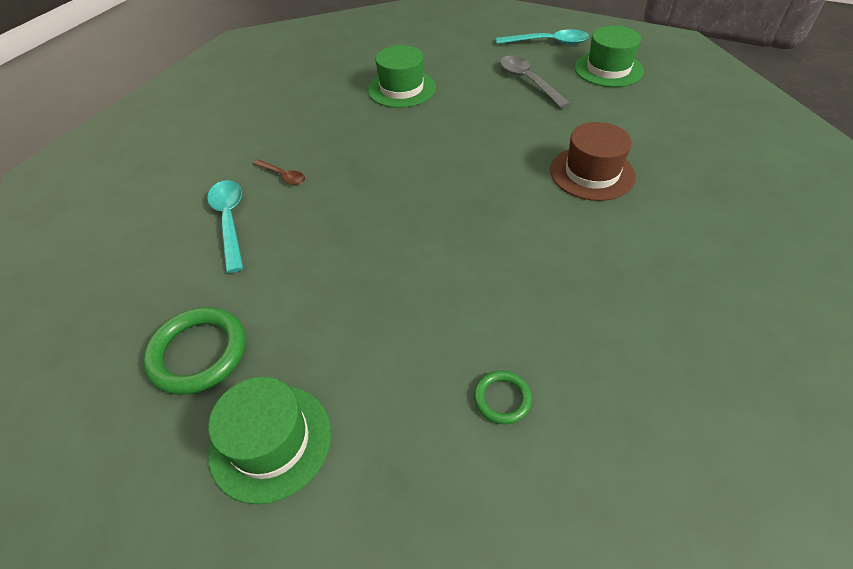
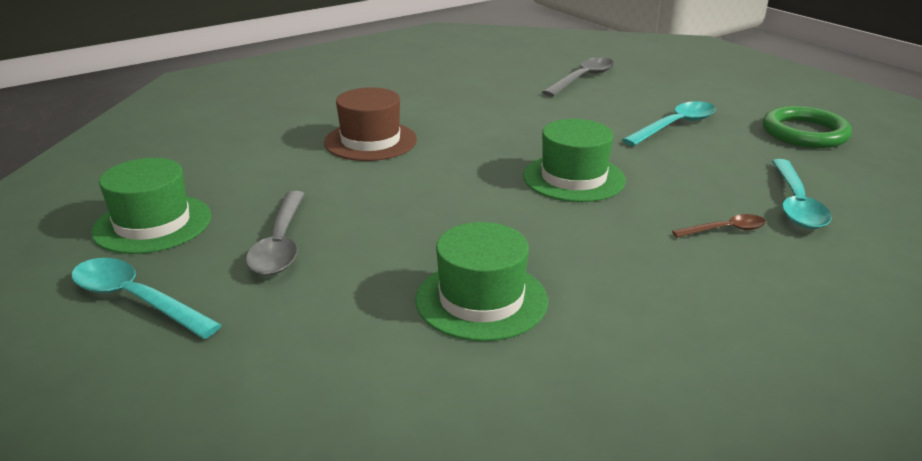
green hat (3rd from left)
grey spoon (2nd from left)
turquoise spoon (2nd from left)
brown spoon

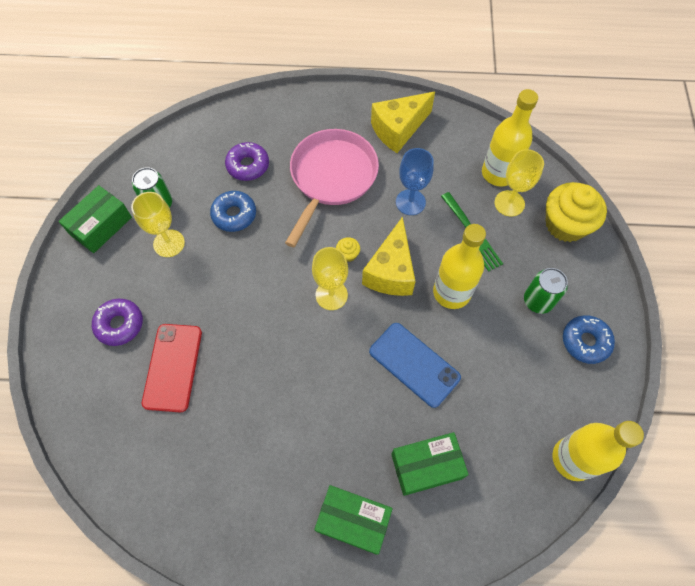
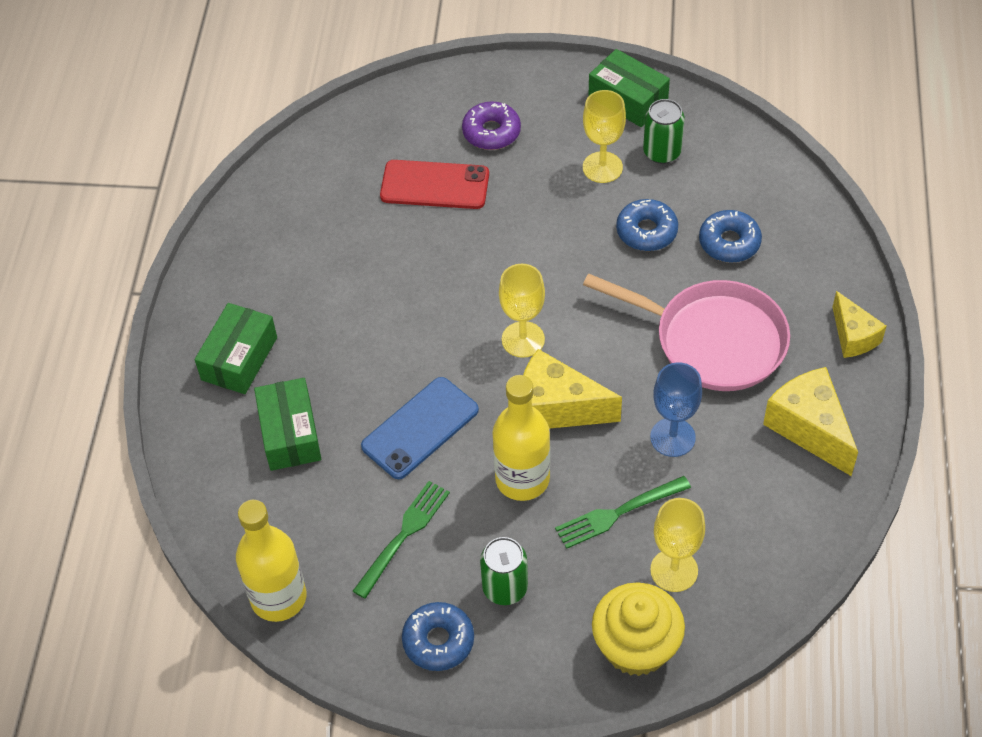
green fork (1st from left)
blue donut (3rd from left)
yellow cheese (3rd from left)
yellow cupcake (1st from left in the first image)
yellow bottle (2nd from left in the first image)

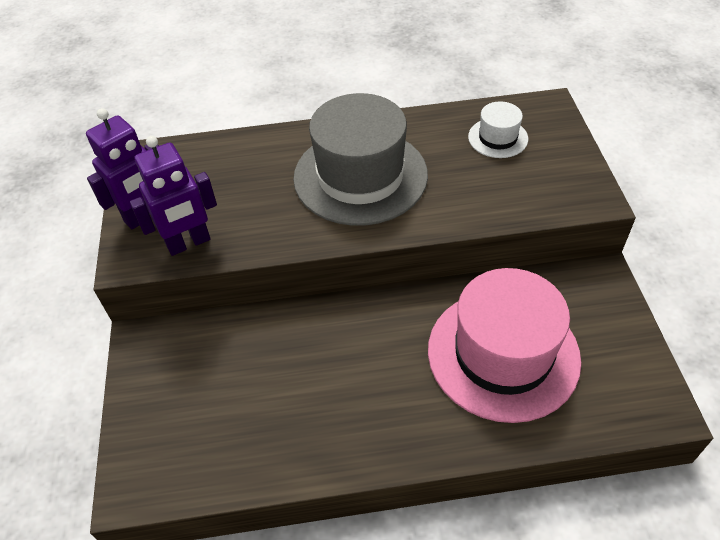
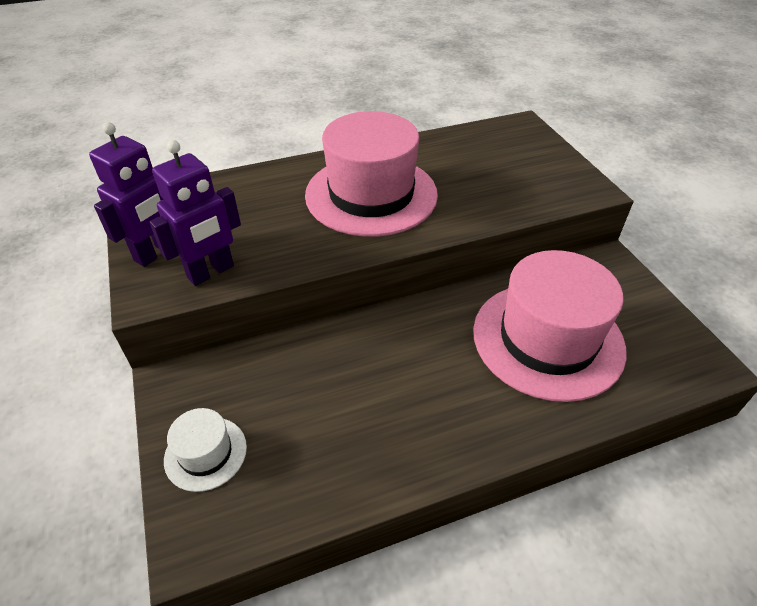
white hat
pink hat (1st from left)

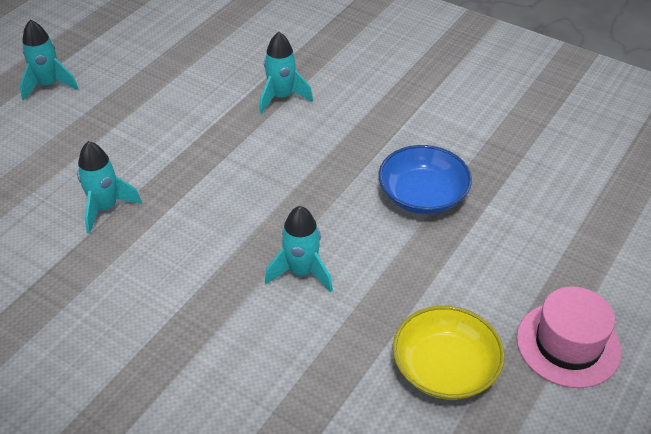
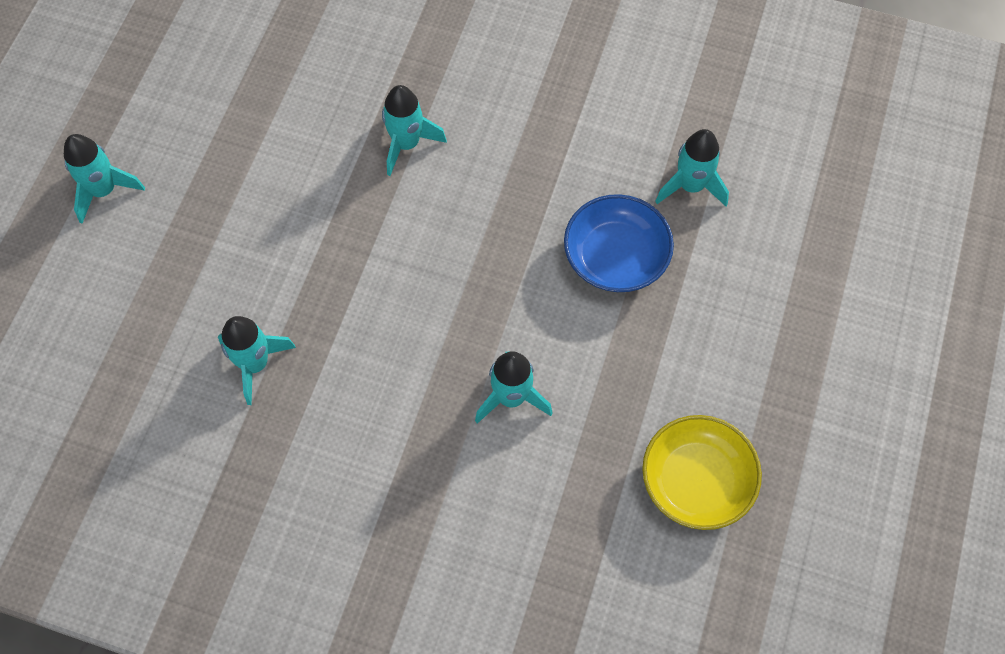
turquoise rocket (5th from left)
pink hat

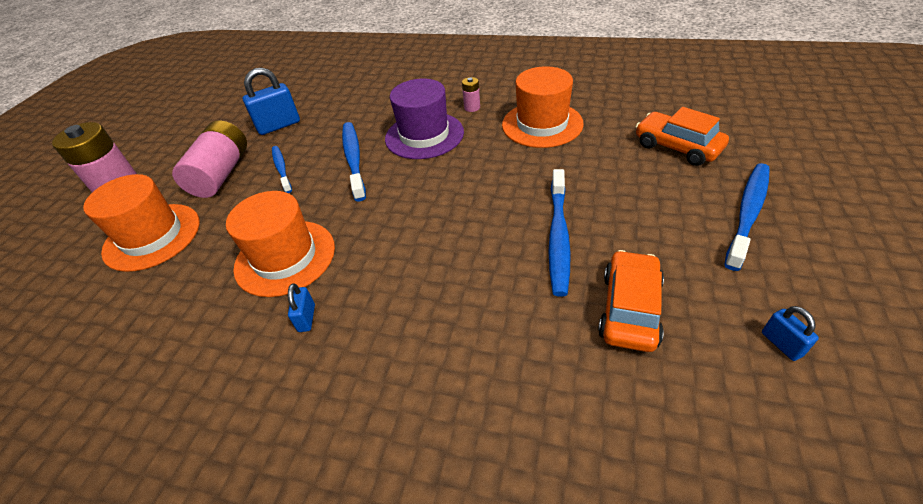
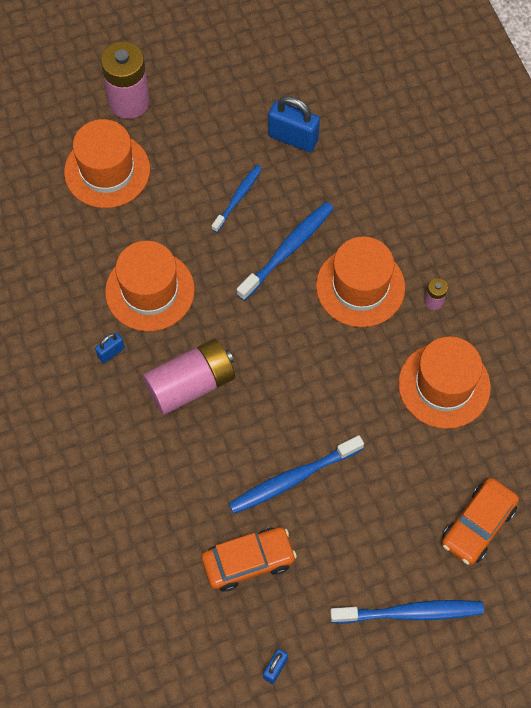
pink battery (2nd from left)
orange hat (3rd from left)
orange car (2nd from left)

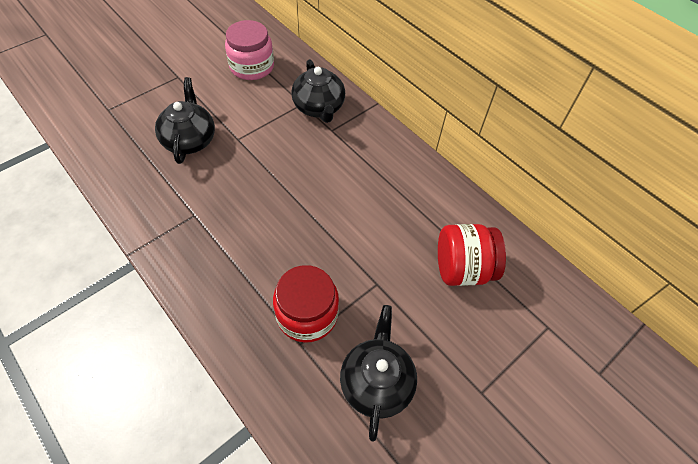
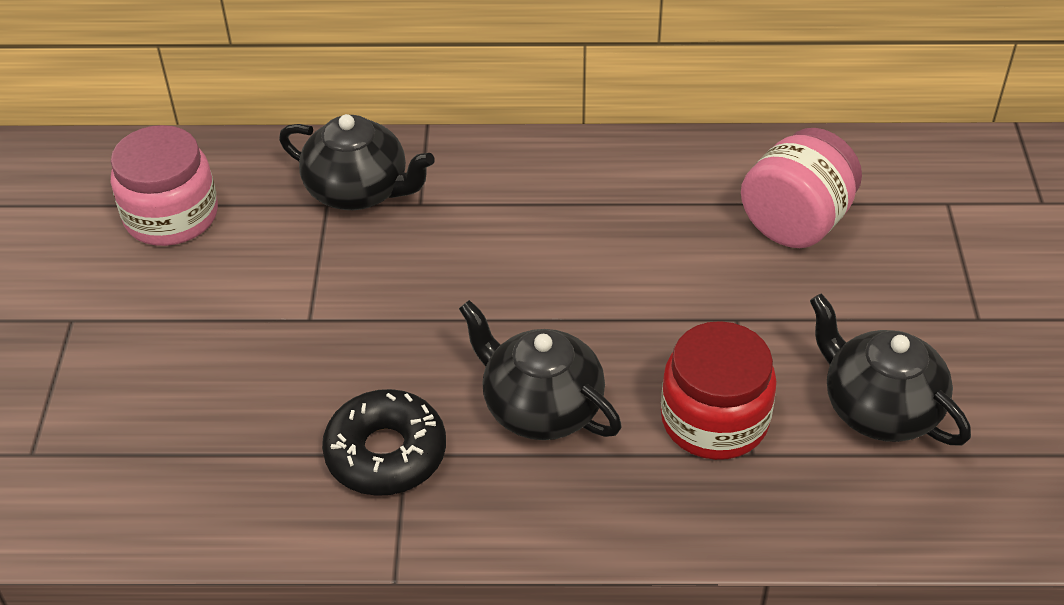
black donut
black teapot (2nd from left)
pink jar (2nd from left)

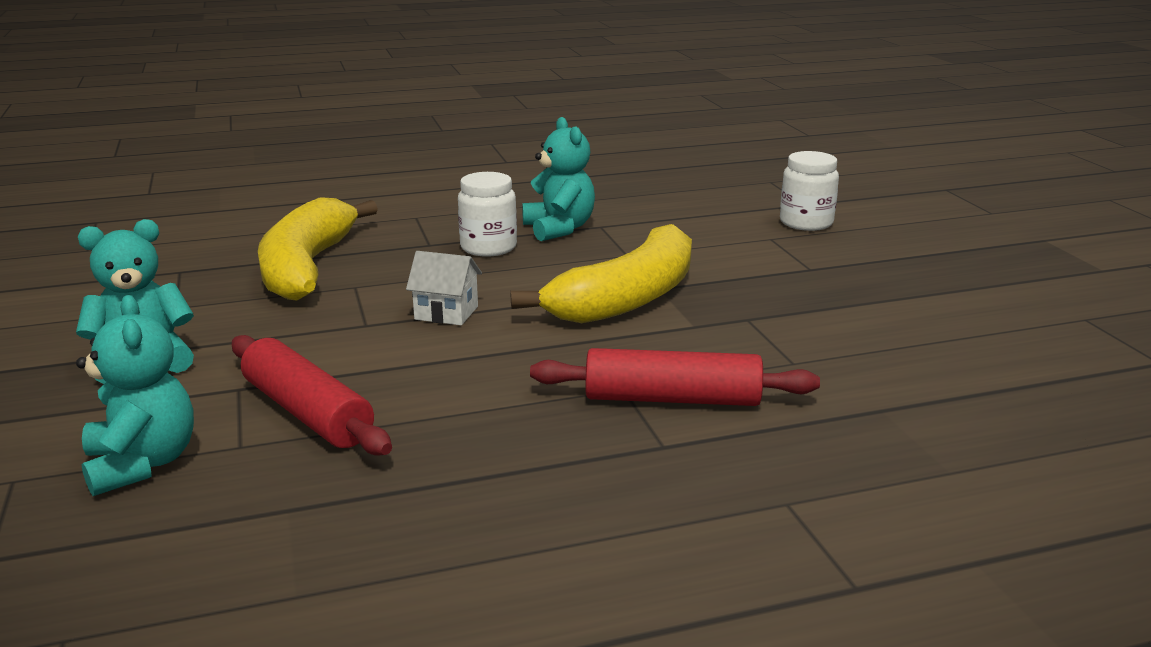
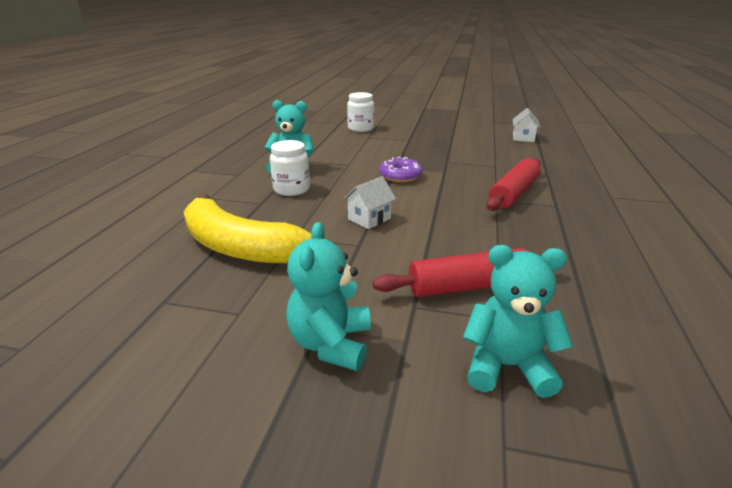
purple donut
white house (2nd from left)

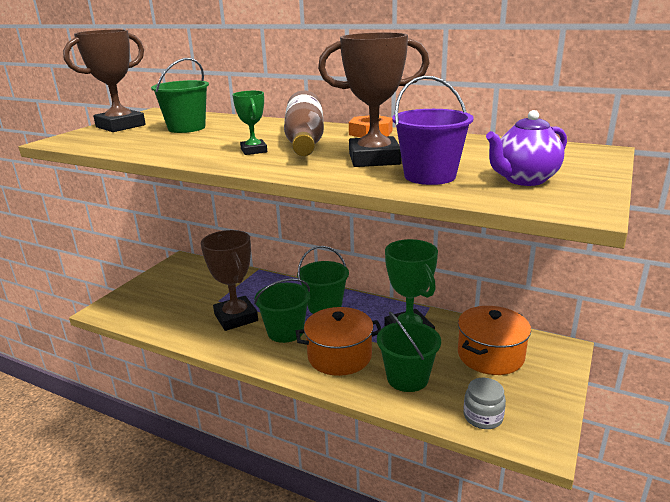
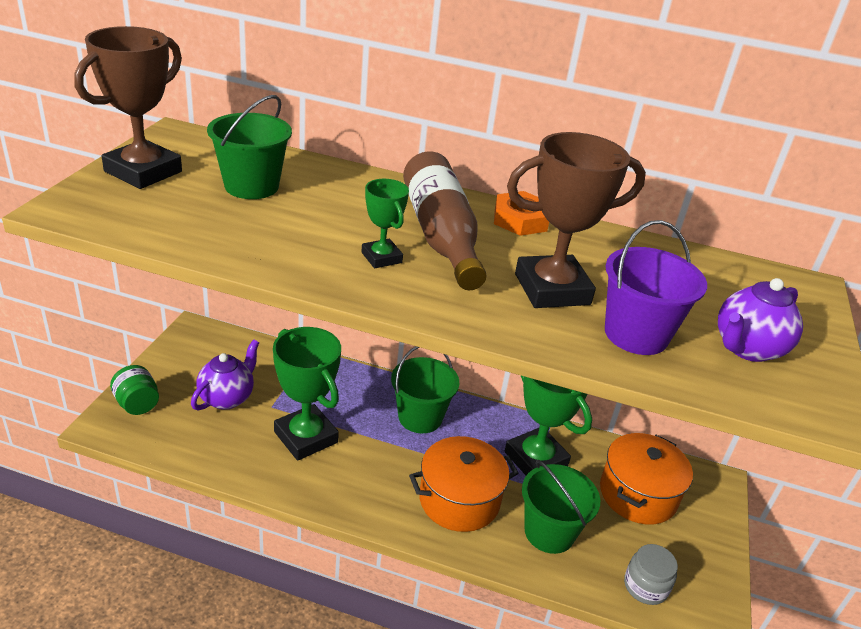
green jar
purple teapot (1st from left)
green trophy (1st from left)
green bucket (2nd from left in the first image)

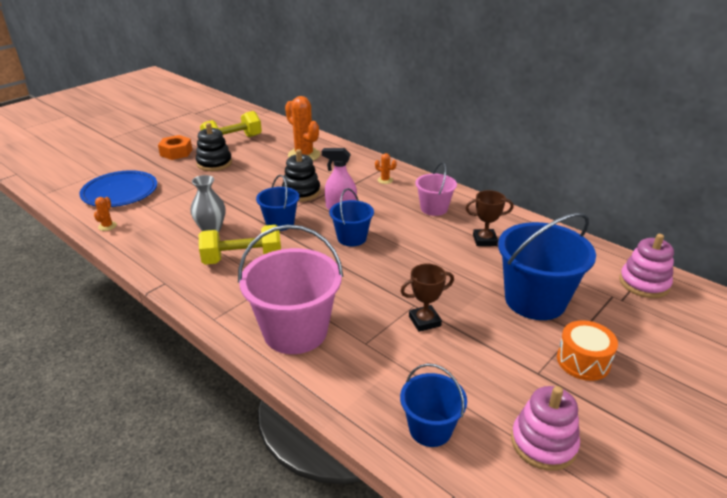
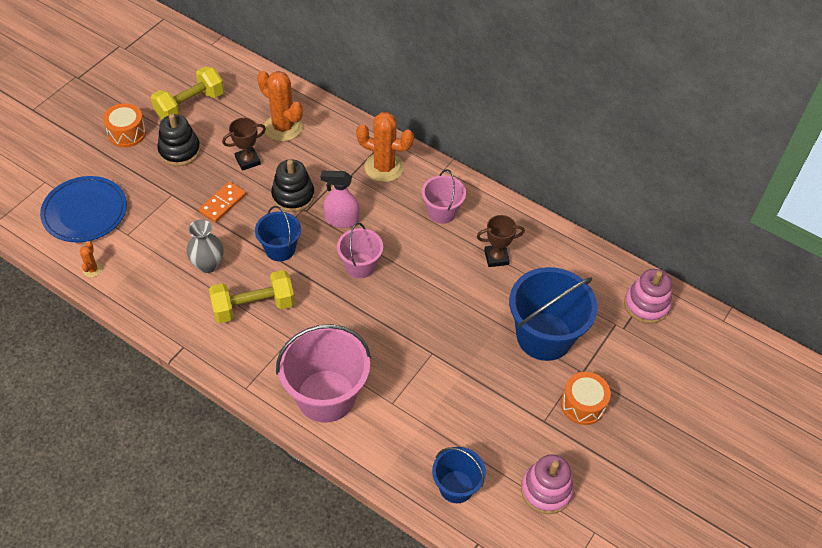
orange drum (1st from left)
orange domino
brown trophy (1st from left)
pink bucket (2nd from left)
orange cactus (3rd from left)

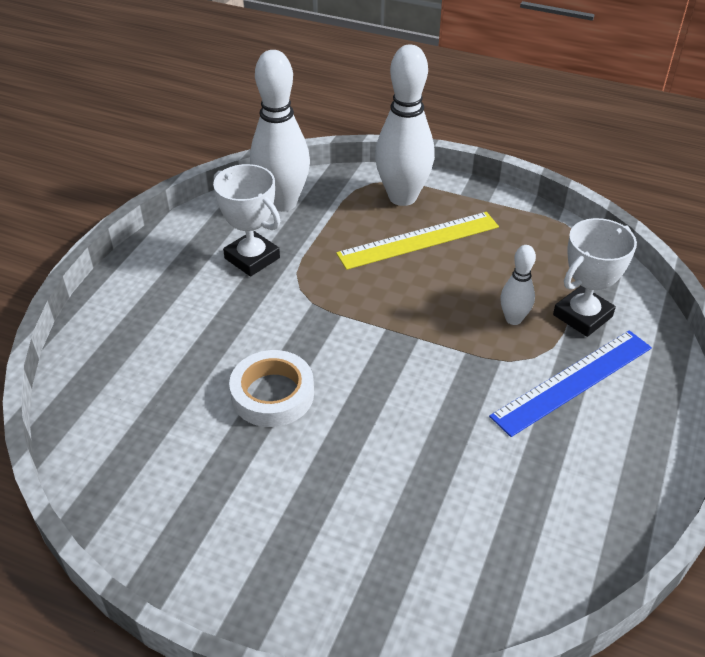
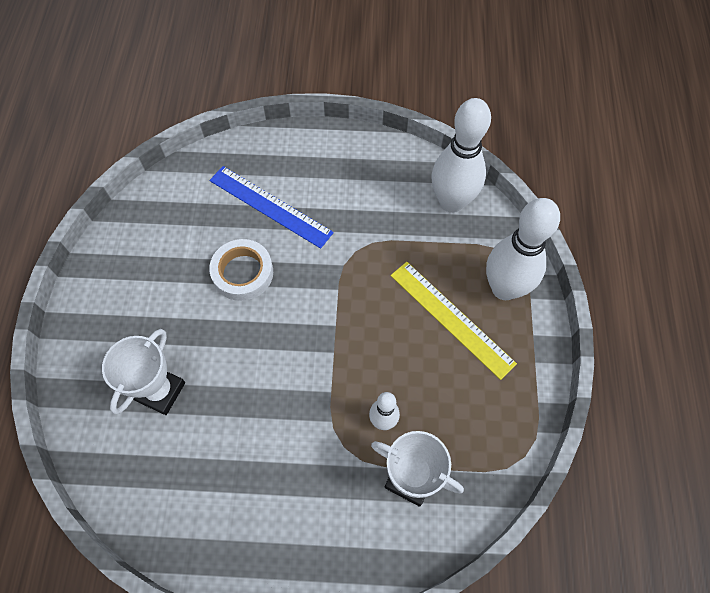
white trophy (1st from left)
blue ruler

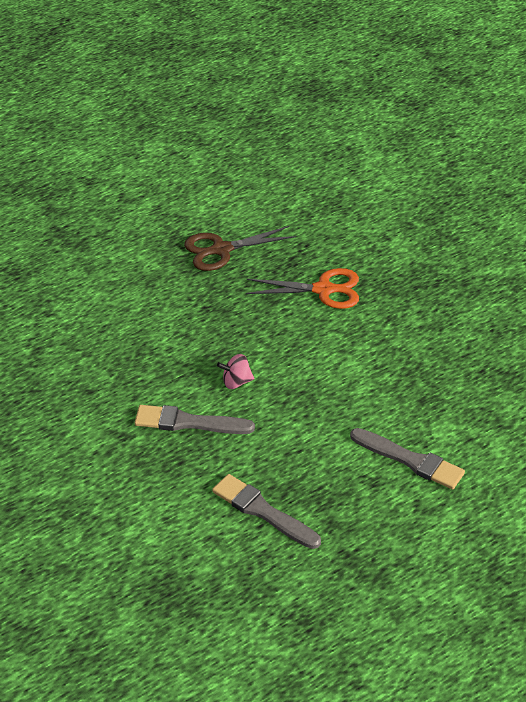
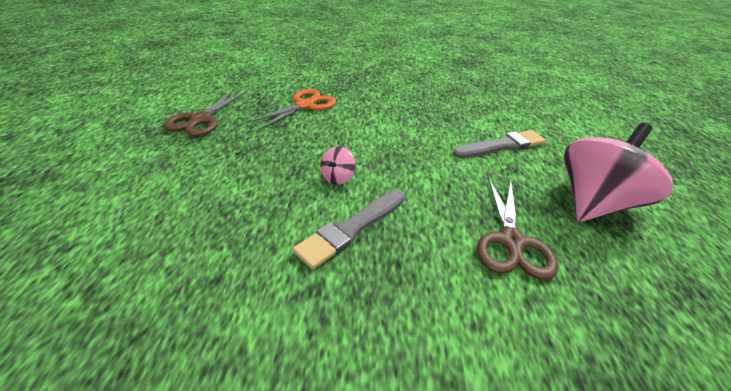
brown scissors (2nd from left)
pink spinning top (2nd from left)

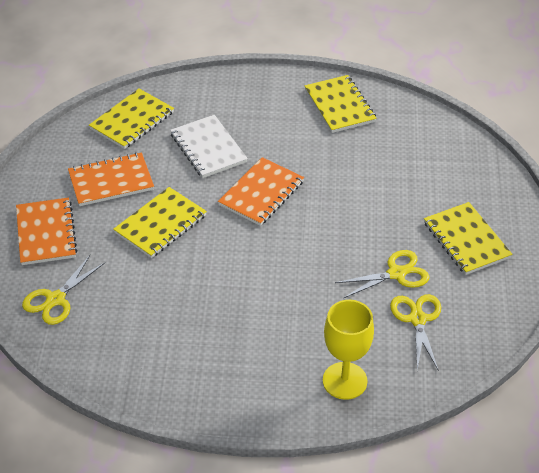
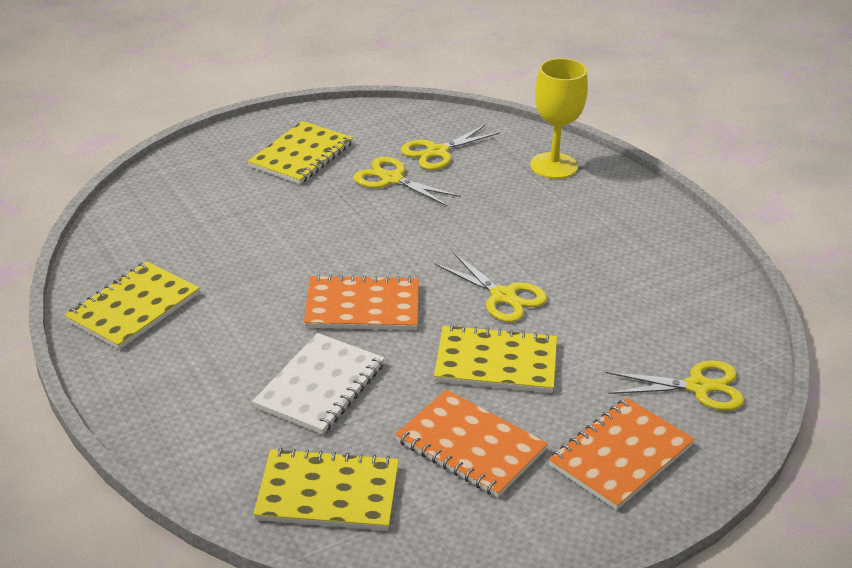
yellow scissors (3rd from left)

